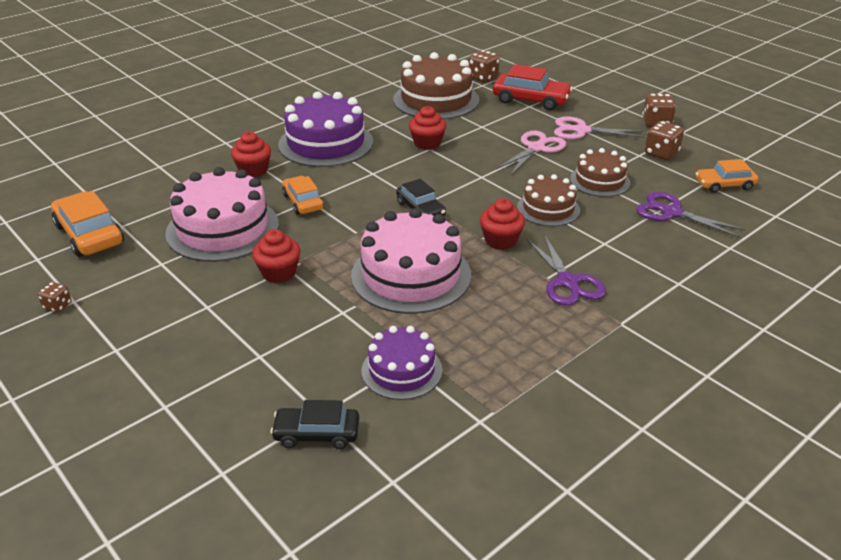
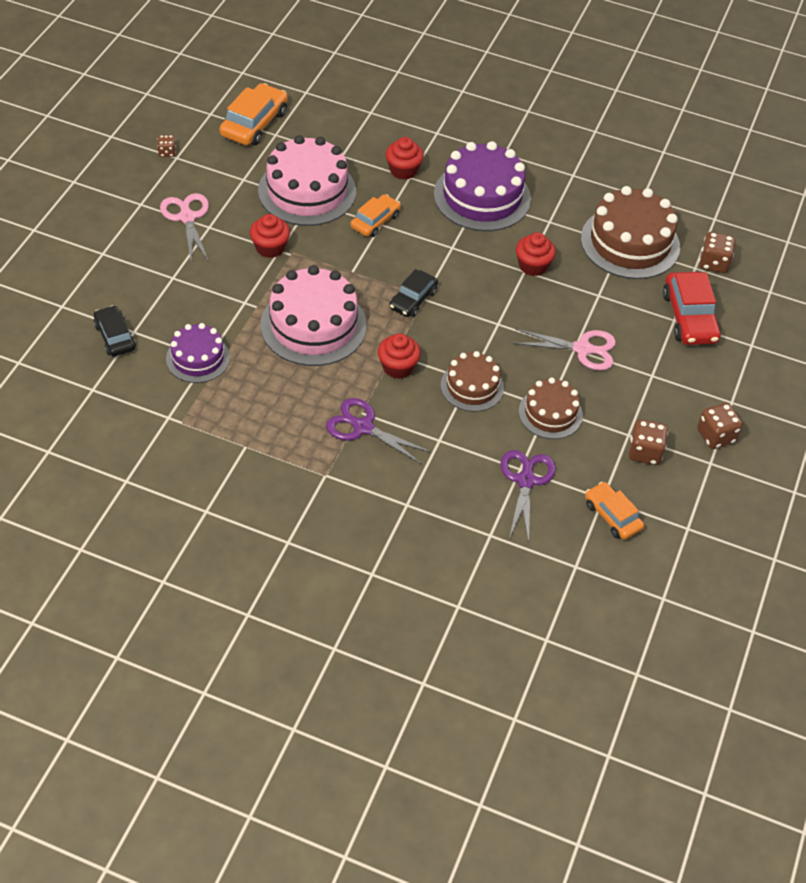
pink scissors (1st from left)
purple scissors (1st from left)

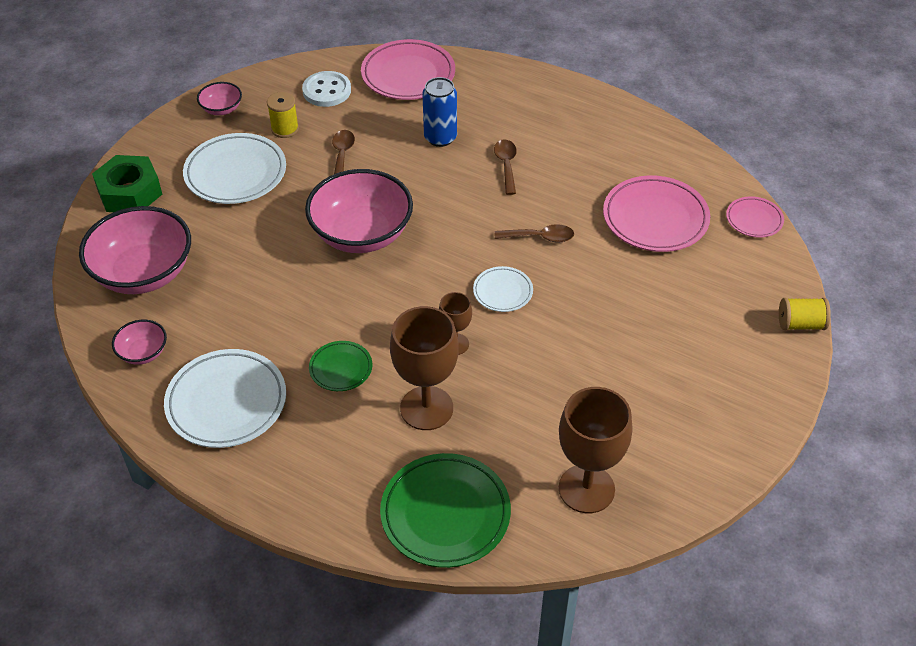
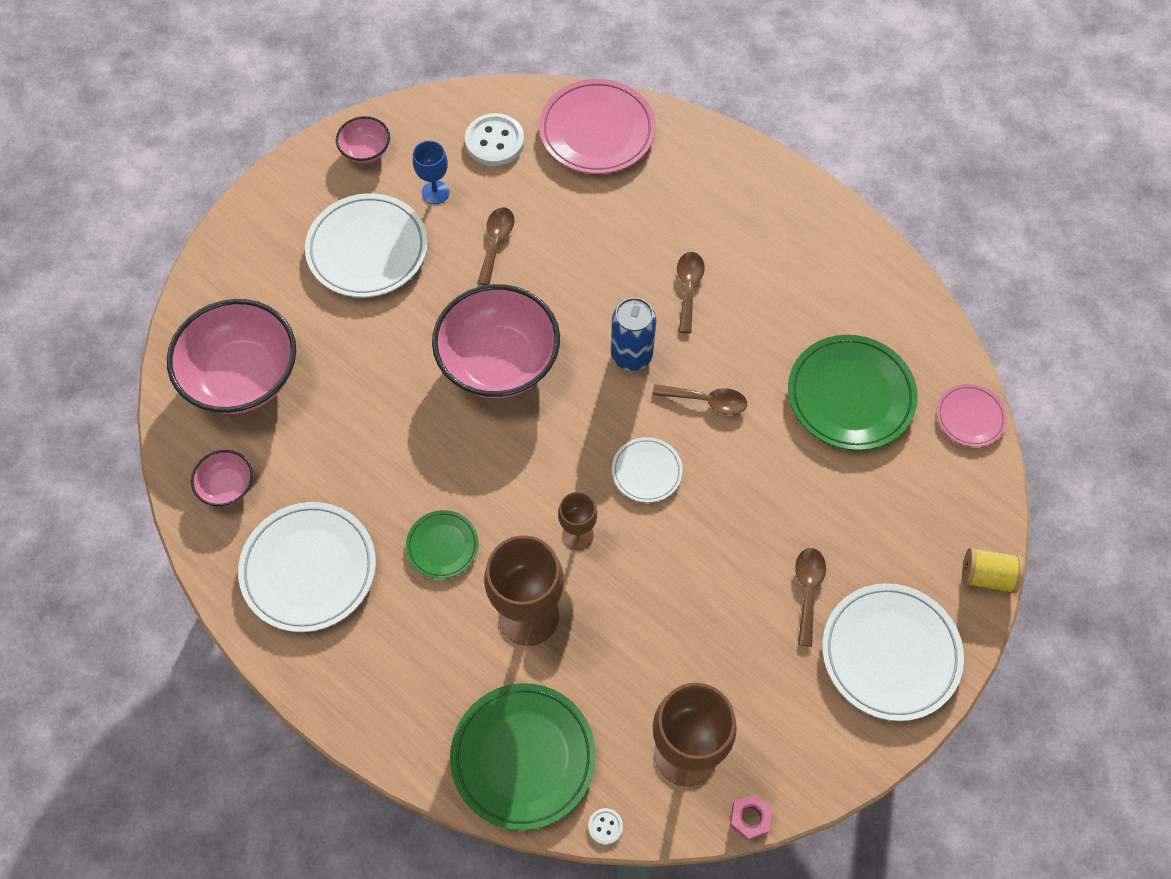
blue goblet
white button (2nd from left)
blue can
pink nut
green plate (3rd from left)
brown spoon (4th from left)
white plate (4th from left)
green nut

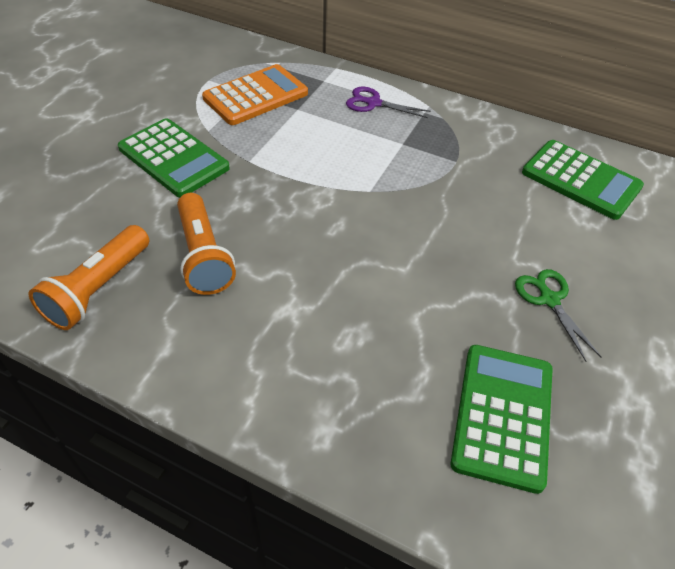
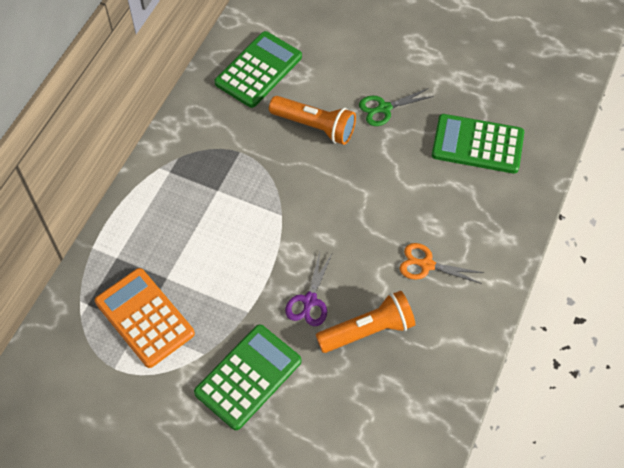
orange flashlight (1st from left)
purple scissors
orange scissors

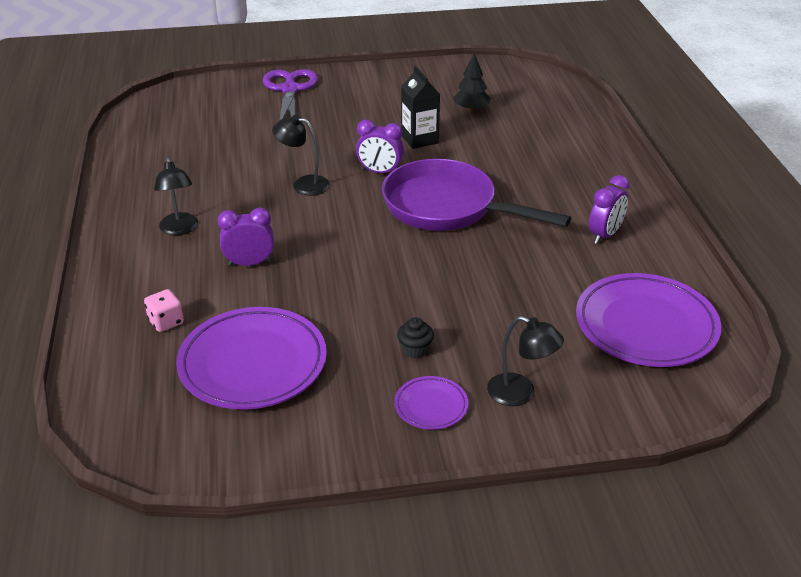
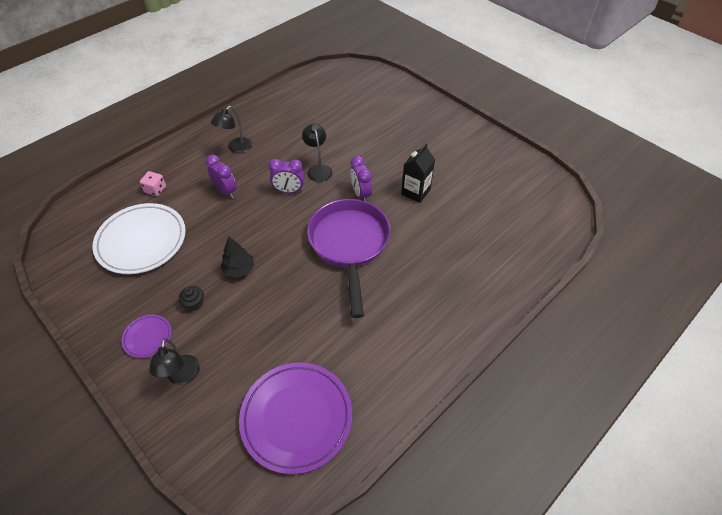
white plate
black tree
purple clock (2nd from left)
purple scissors

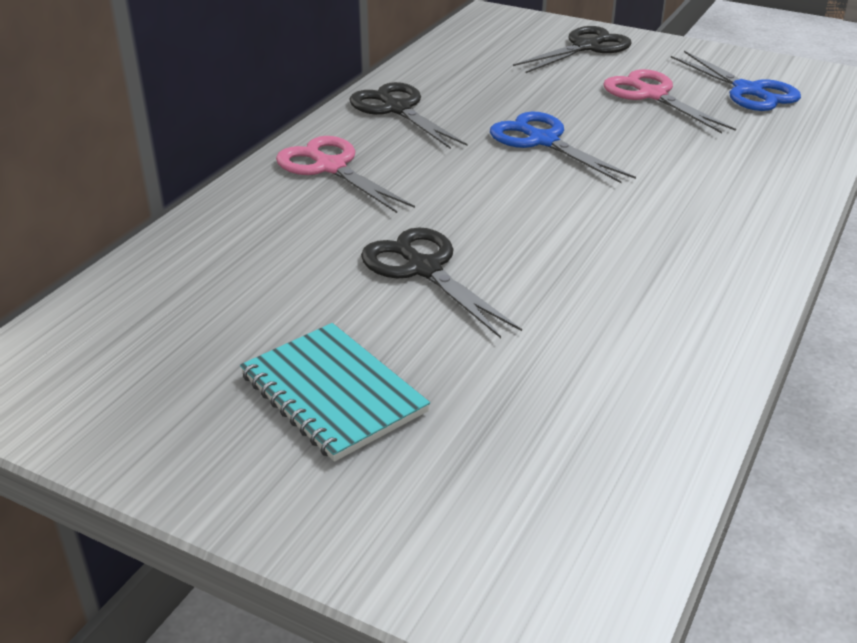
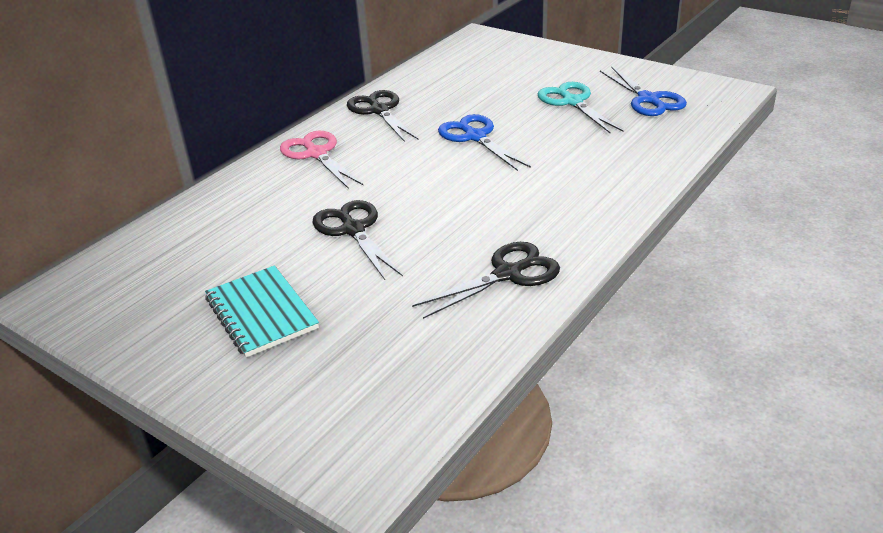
black scissors (3rd from left)
turquoise scissors

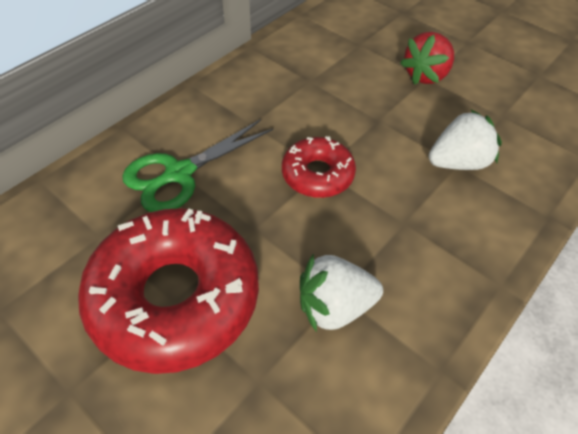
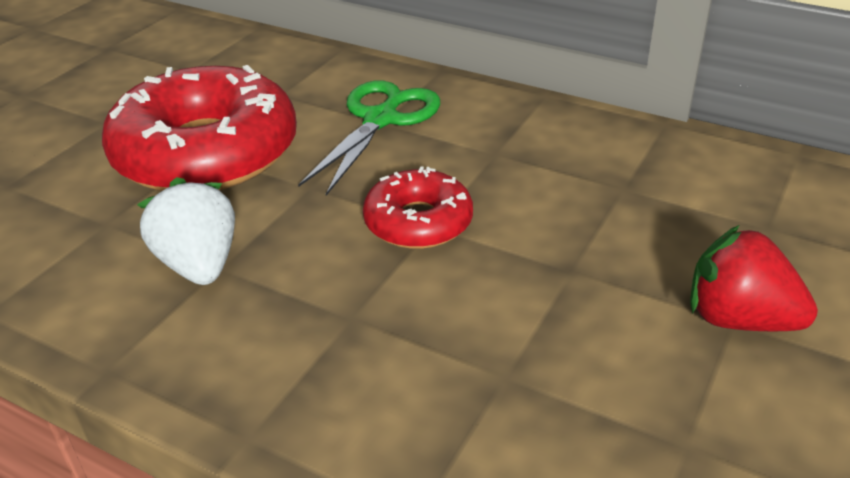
green scissors
white strawberry (2nd from left in the first image)

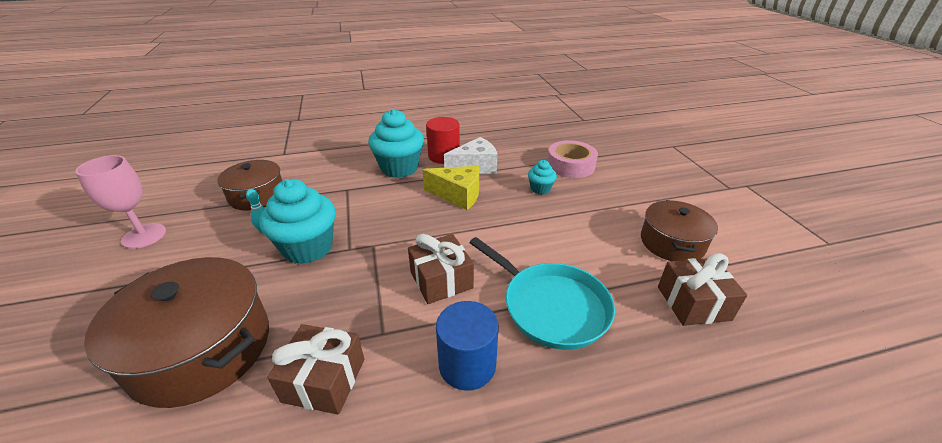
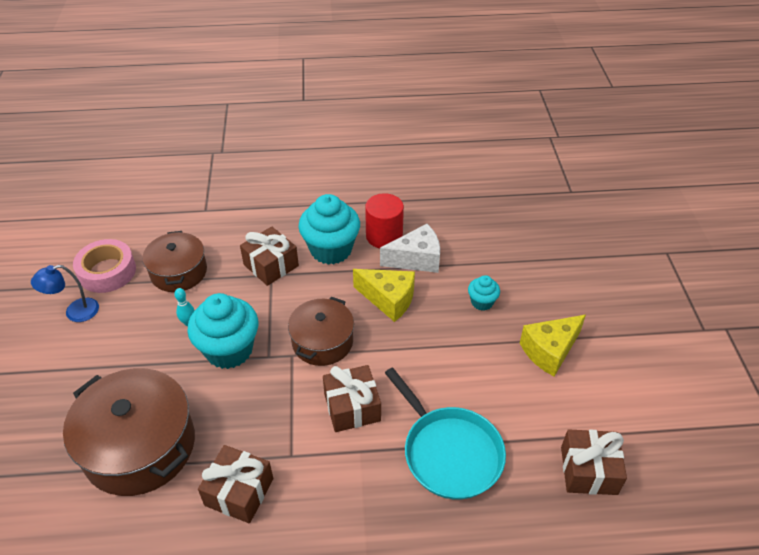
blue lamp
pink tape
brown gift (2nd from left)
brown pot (3rd from left)
yellow cheese (2nd from left)
blue cylinder

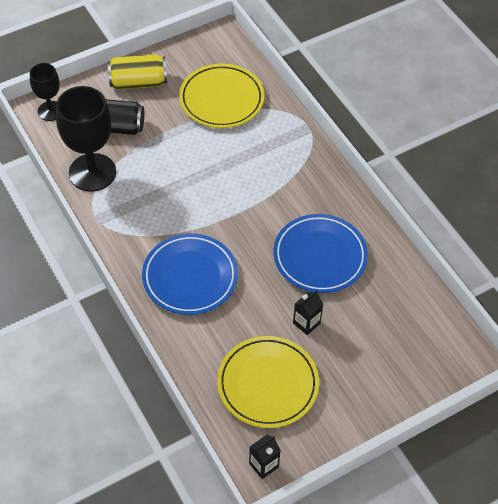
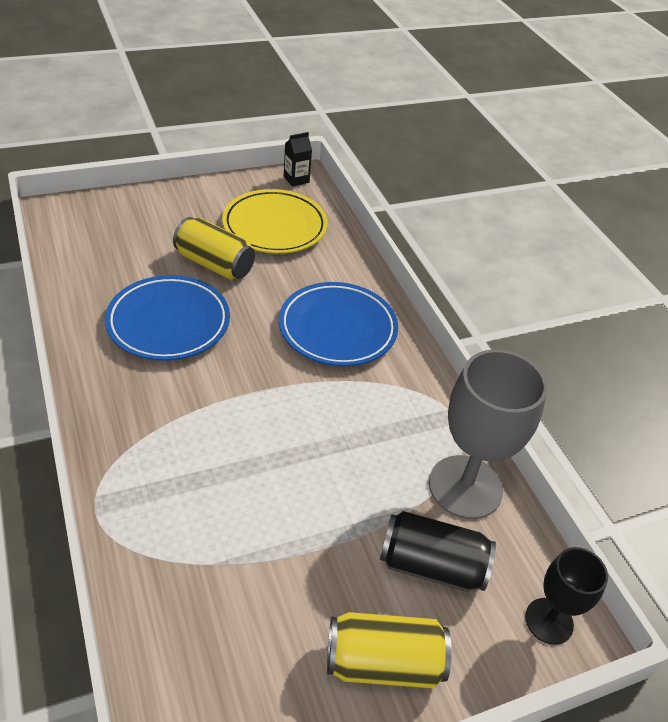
yellow can (1st from left)
grey goblet
yellow plate (1st from left in the first image)

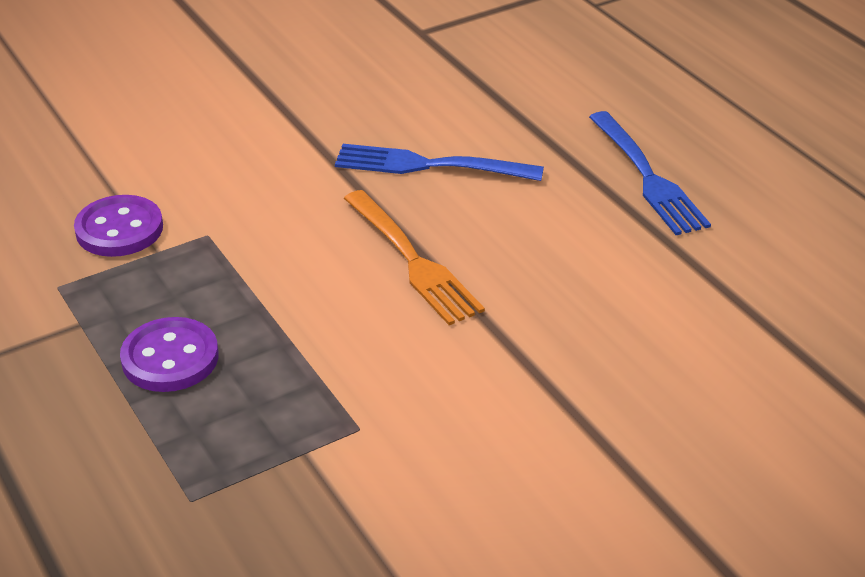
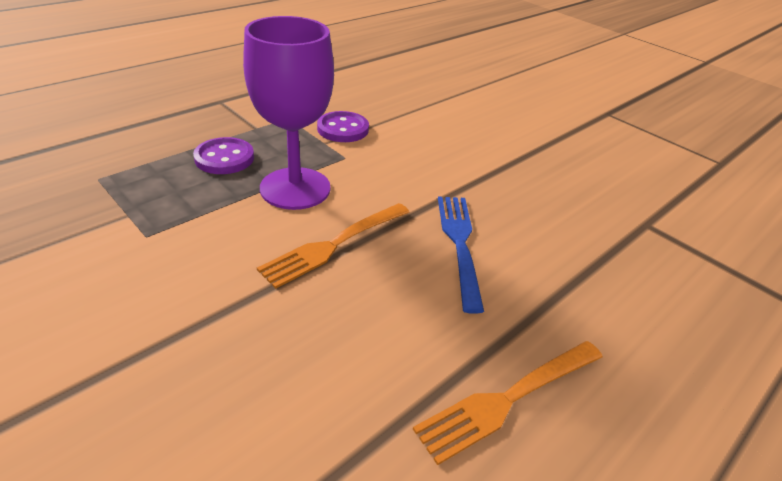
purple goblet
orange fork (2nd from left)

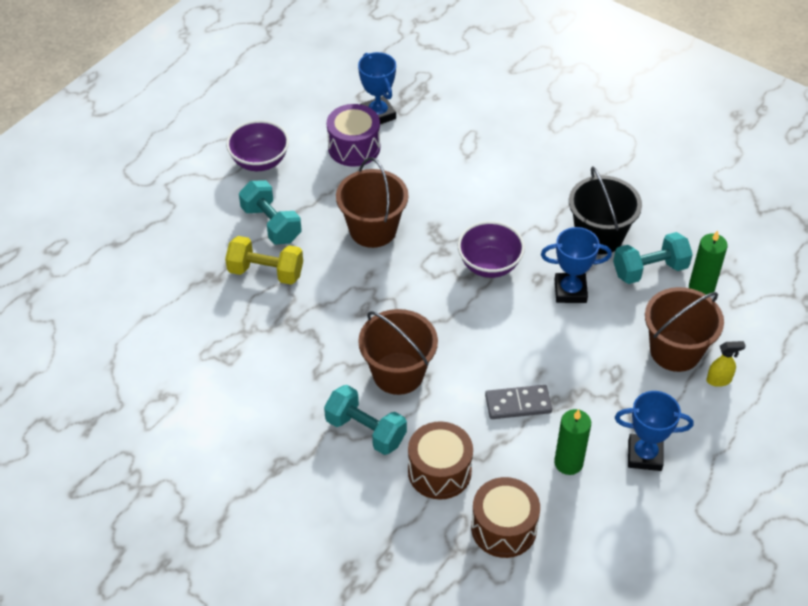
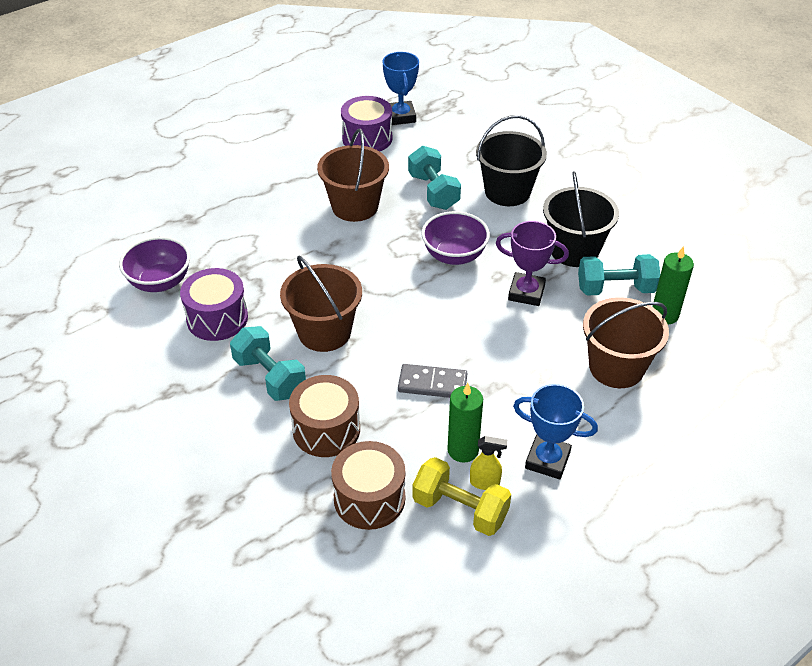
purple bowl (1st from left)
purple drum (1st from left)
turquoise dumbbell (2nd from left)
yellow dumbbell
yellow spray bottle
black bucket (1st from left)
purple trophy

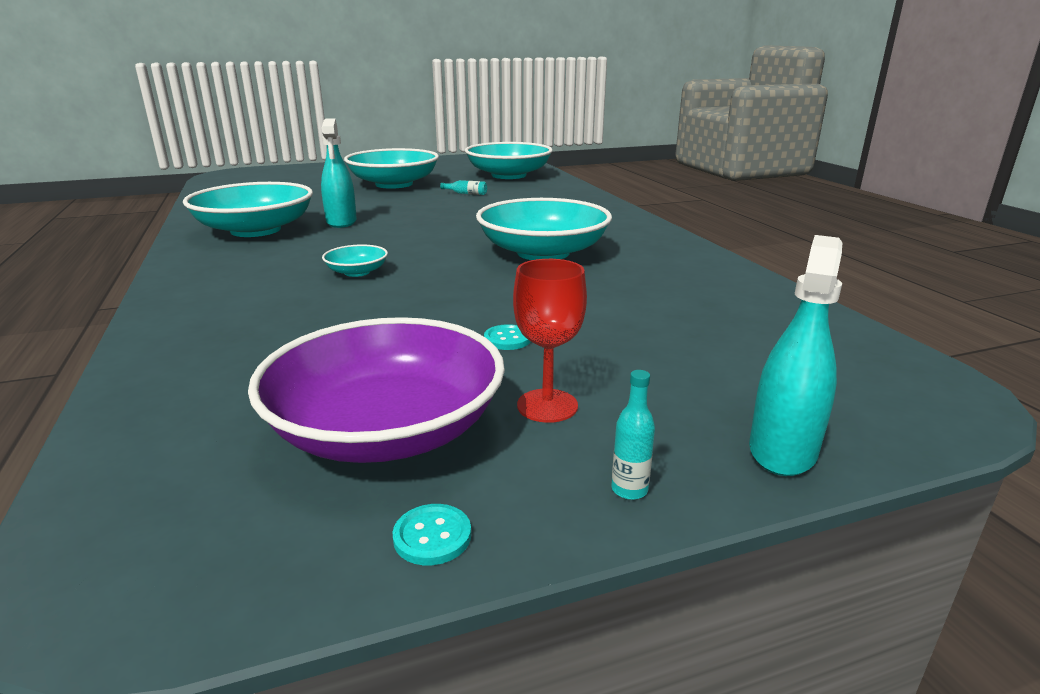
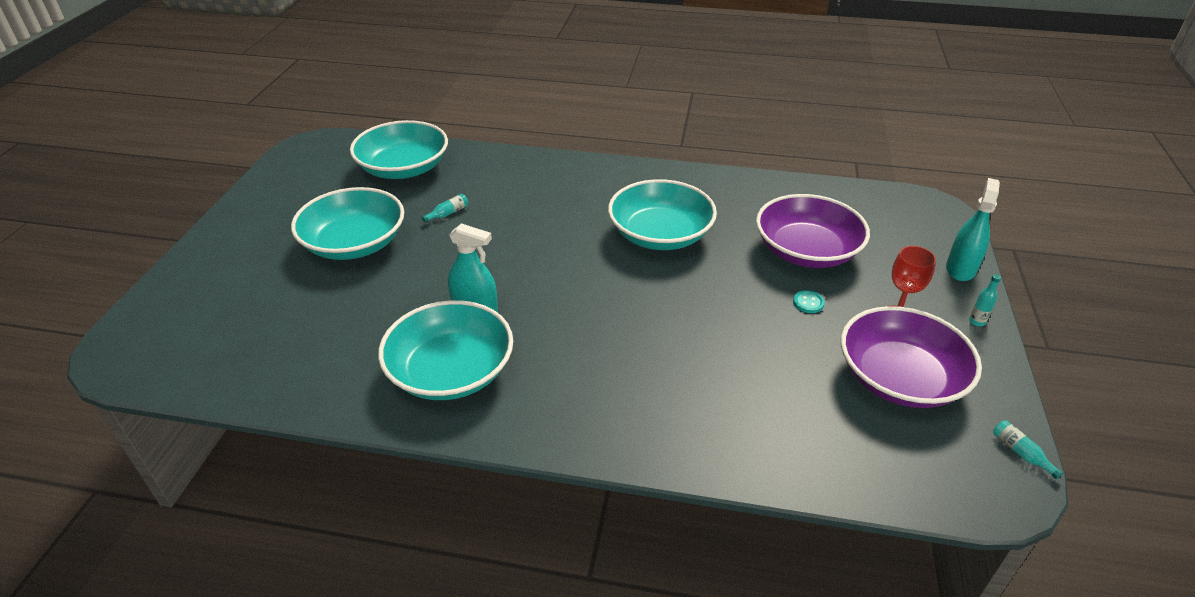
purple bowl (1st from left)
turquoise spray bottle (2nd from left)
turquoise bottle (3rd from left)
turquoise bowl (2nd from left in the first image)
turquoise button (1st from left in the first image)

